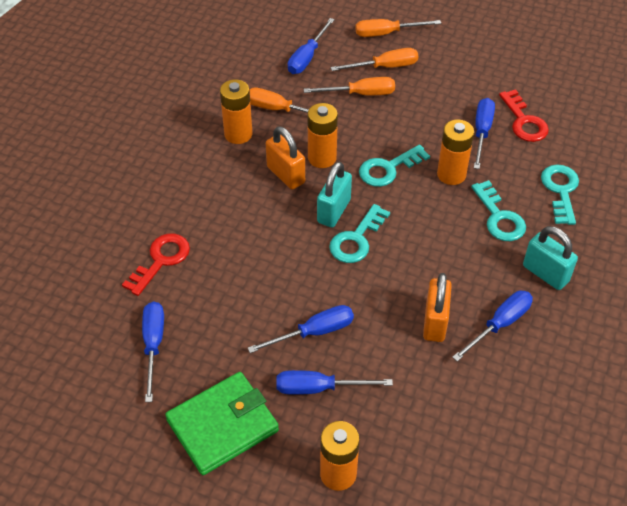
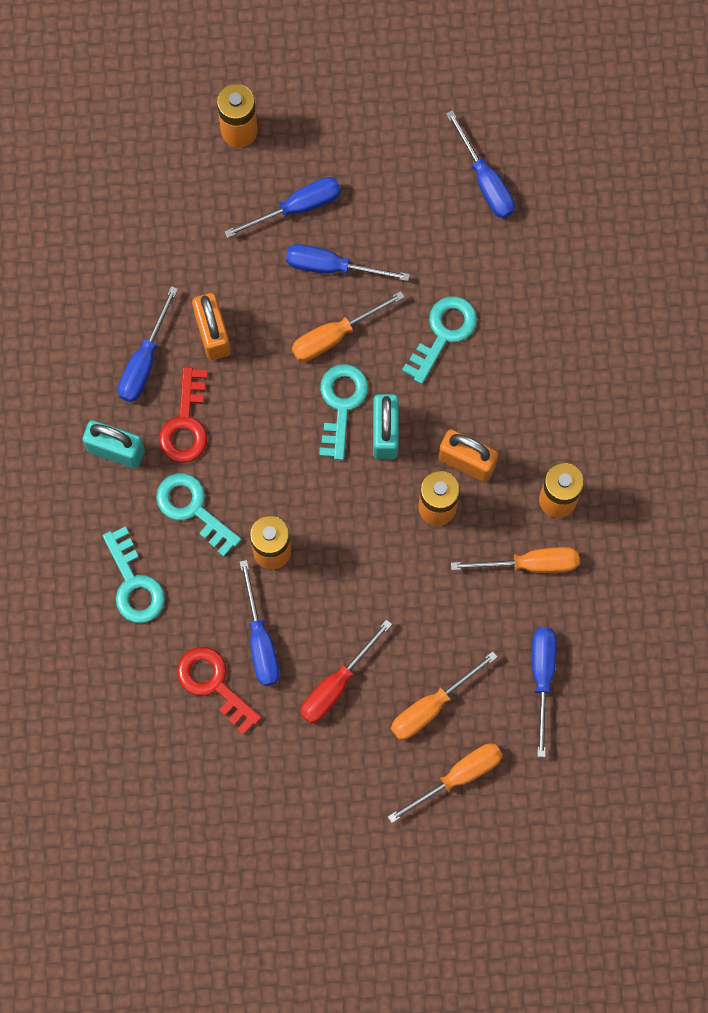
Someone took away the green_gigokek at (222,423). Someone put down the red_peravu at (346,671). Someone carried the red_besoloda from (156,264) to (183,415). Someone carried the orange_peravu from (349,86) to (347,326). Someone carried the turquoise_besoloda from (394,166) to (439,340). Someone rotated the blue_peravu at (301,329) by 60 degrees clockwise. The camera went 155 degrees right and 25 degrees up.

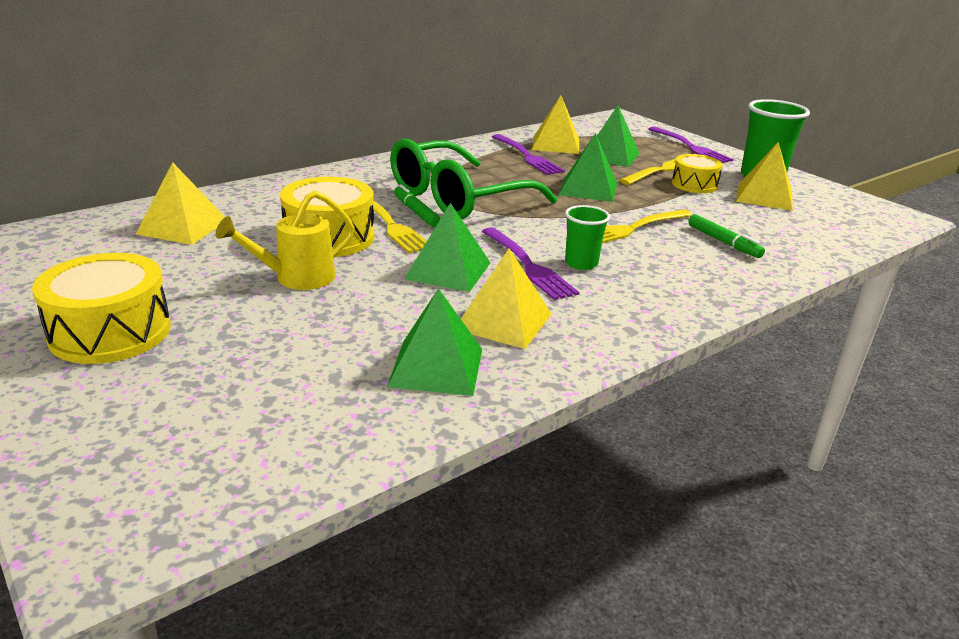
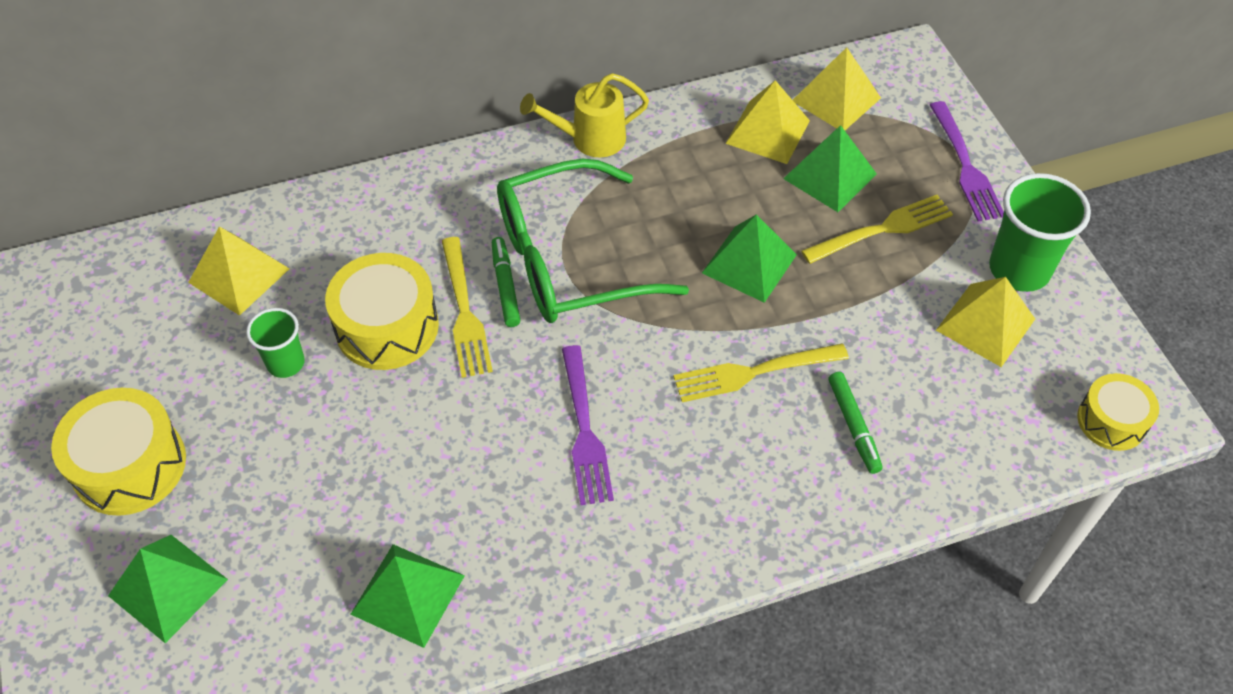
Someone took away the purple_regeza at (528,154). Someone carried the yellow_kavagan from (285,240) to (584,115). Someone carried the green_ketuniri from (447,247) to (168,589). Someone carried the yellow_ketuniri from (506,298) to (837,88). Someone carried the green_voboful from (587,237) to (275,343). Someone carried the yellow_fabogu from (697,173) to (1118,412). The camera went 20 degrees right and 25 degrees up.

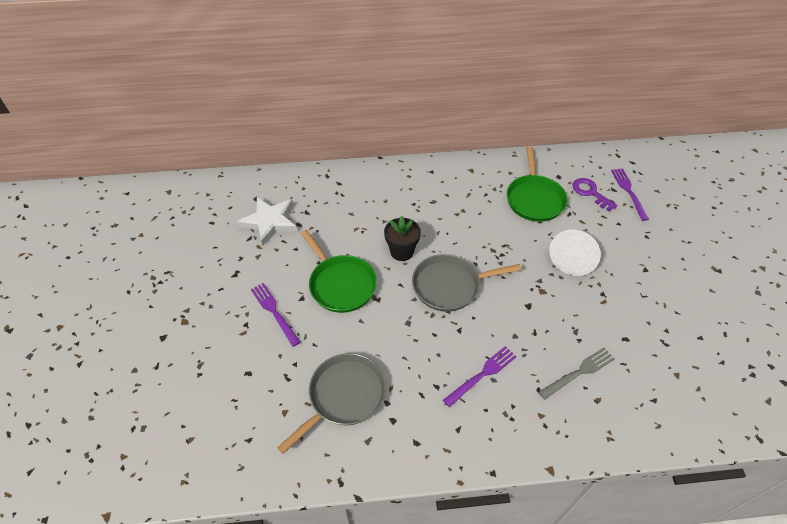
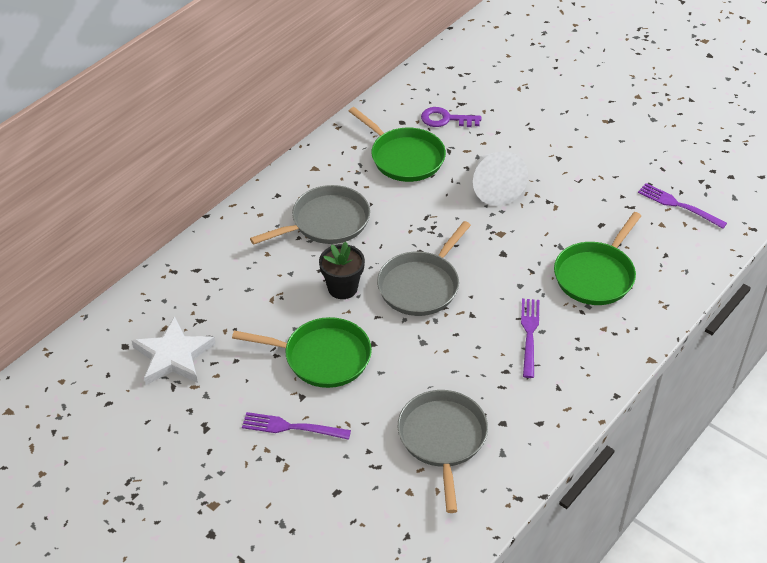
Someone put down the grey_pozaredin at (310,215). Someone carried the purple_regeza from (630,194) to (682,206). Someone swapped the grey_regeza at (577,374) for the green_pozaredin at (597,258). The camera went 45 degrees left and 5 degrees down.

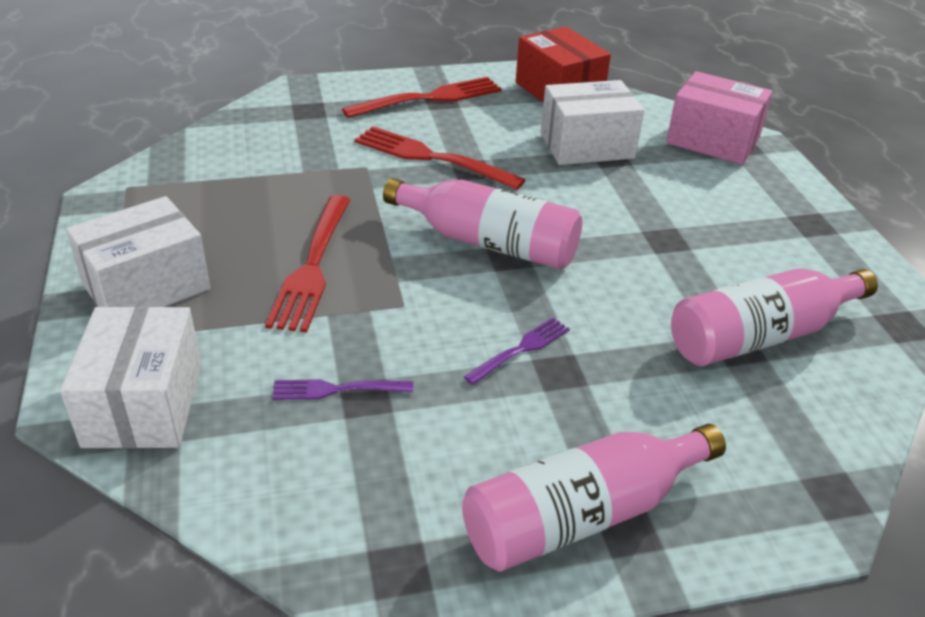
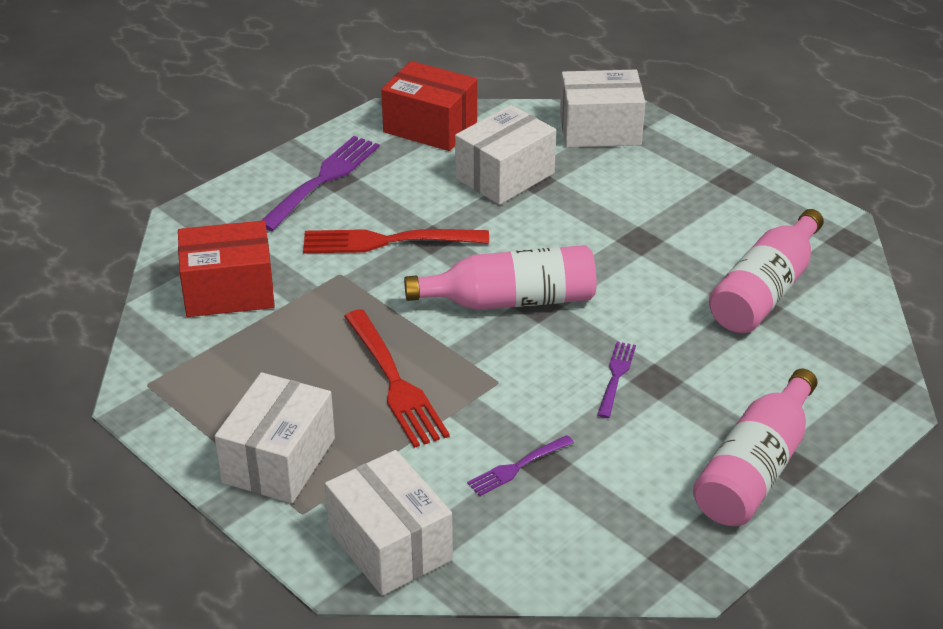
Someone put down the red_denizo at (226,268). Someone repainted the red_regeza at (422,97), which became the purple_regeza at (320,183). Someone repainted the pink_denizo at (719,118), which became the white_denizo at (602,109). The camera went 30 degrees left and 0 degrees up.

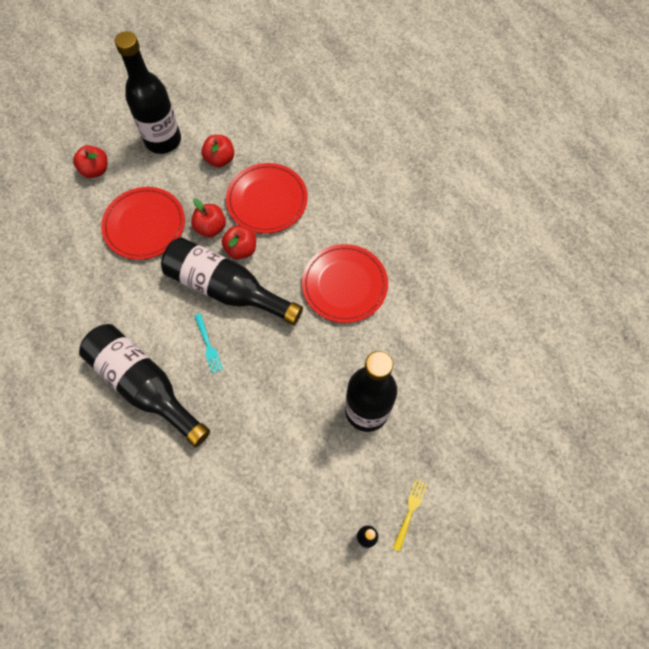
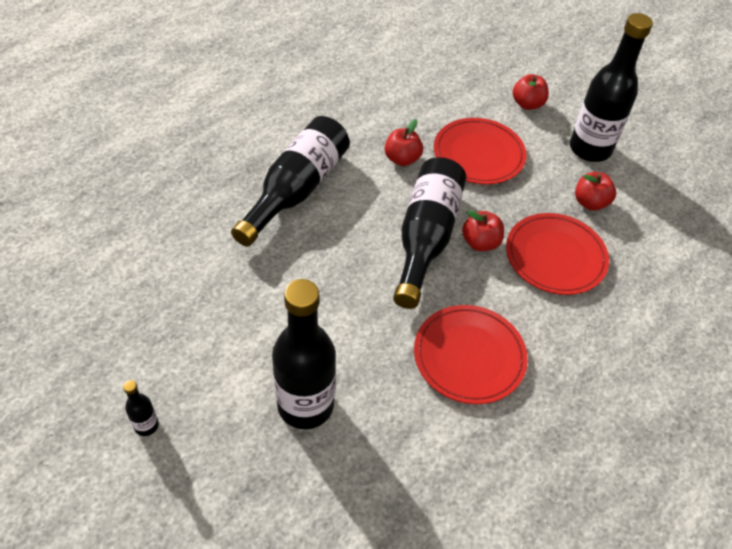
Someone took away the turquoise_regeza at (209,343). Someone took away the yellow_regeza at (410,515). Someone carried the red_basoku from (208,217) to (404,142). The camera went 75 degrees right and 15 degrees down.

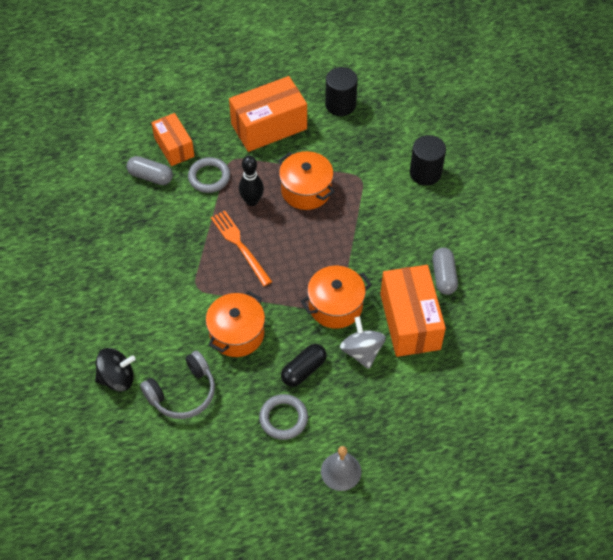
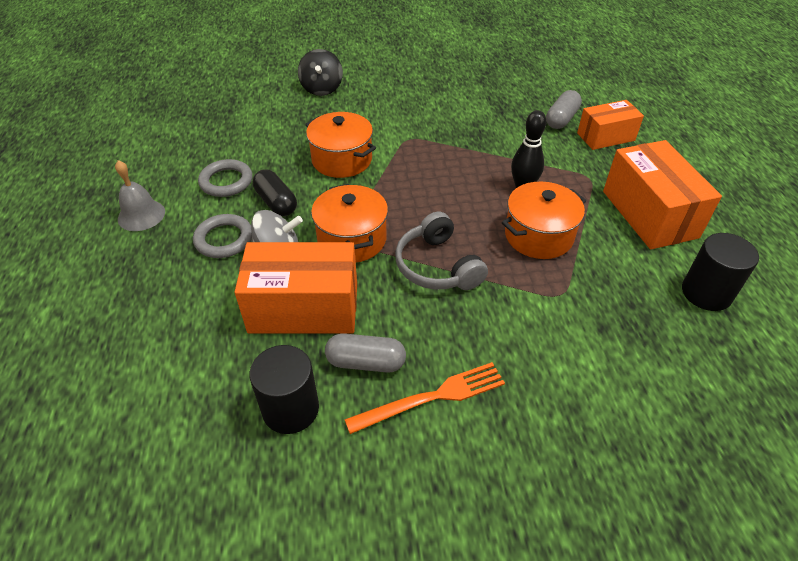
Someone carried the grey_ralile from (177,385) to (441,251). Someone carried the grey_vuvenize from (209,175) to (222,236). Someone carried the orange_regeza from (241,248) to (424,398). Someone carried the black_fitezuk from (428,160) to (284,389). The camera went 100 degrees right and 10 degrees down.

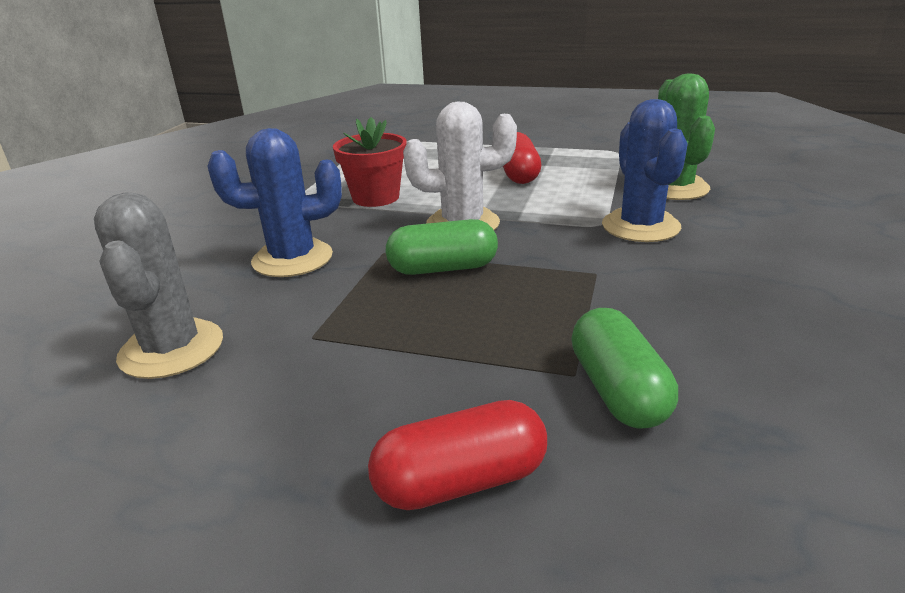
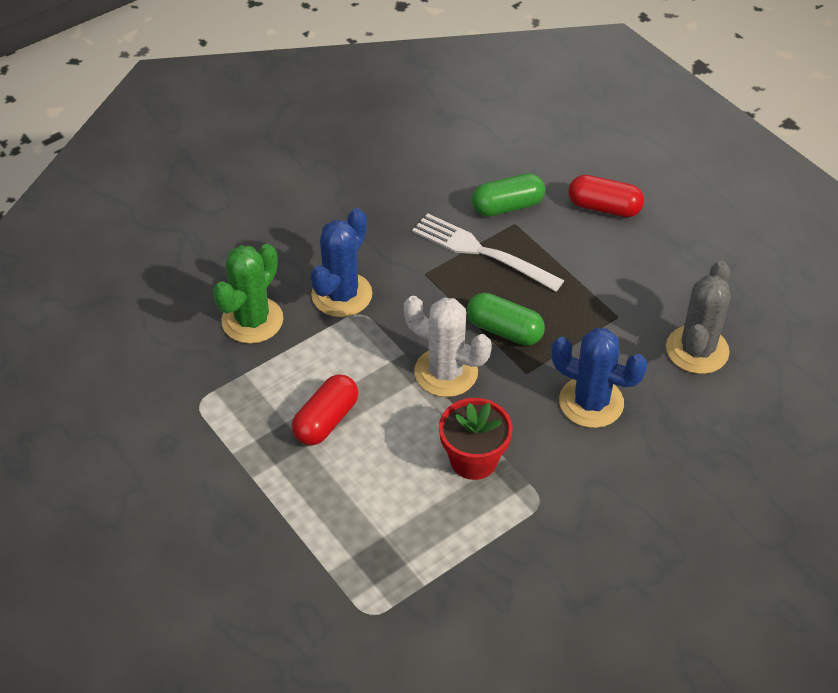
Someone put down the white_regeza at (488,252). Someone rotated the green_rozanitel at (624,368) by 45 degrees clockwise. The camera went 145 degrees left and 20 degrees up.

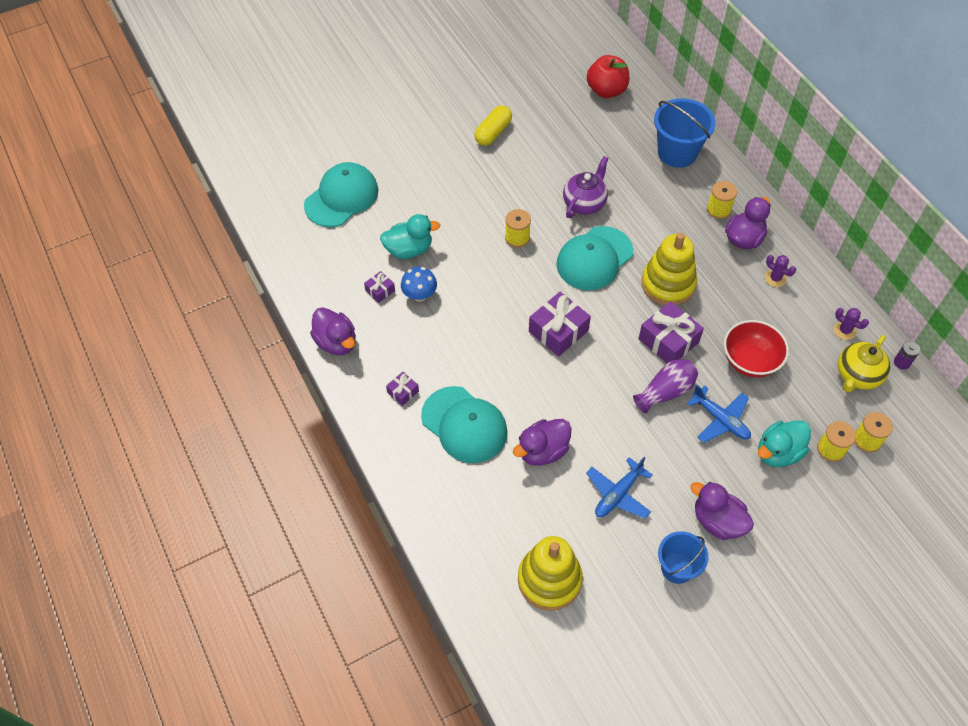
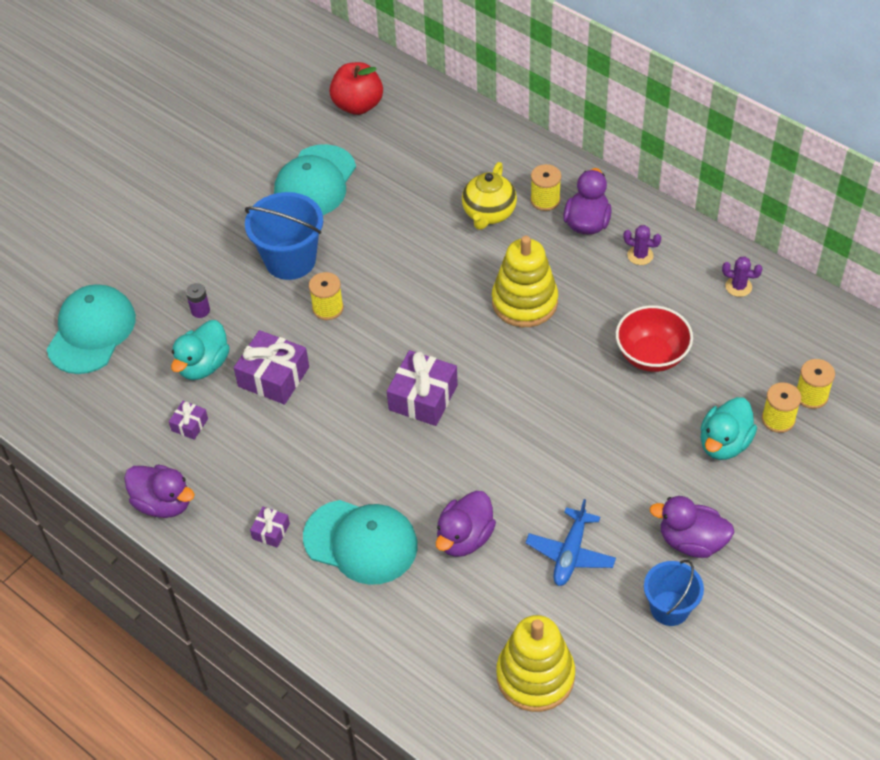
Someone took away the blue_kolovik at (419,284). Someone took away the yellow_rozanitel at (493,125). Someone took away the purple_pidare at (586,187). Someone took away the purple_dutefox at (665,386). Someone took away the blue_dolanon at (719,414). Someone carried the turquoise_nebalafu from (594,258) to (315,179). Someone carried the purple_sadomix from (671,332) to (271,367). Someone carried the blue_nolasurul from (685,133) to (284,236). Someone carried the yellow_pidare from (864,363) to (489,196). Someone carried the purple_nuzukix from (907,355) to (198,300). Someone rotated the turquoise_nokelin at (410,236) by 150 degrees clockwise. The camera went 20 degrees left and 5 degrees down.

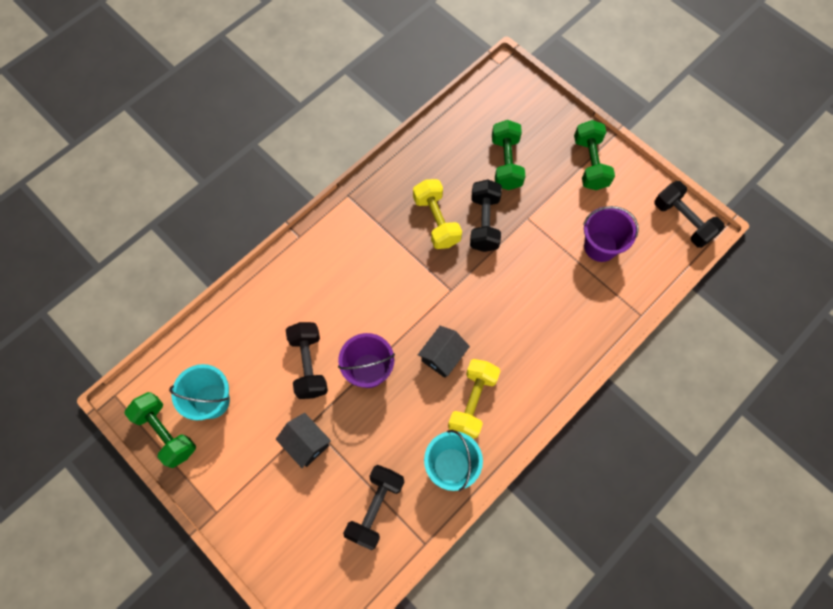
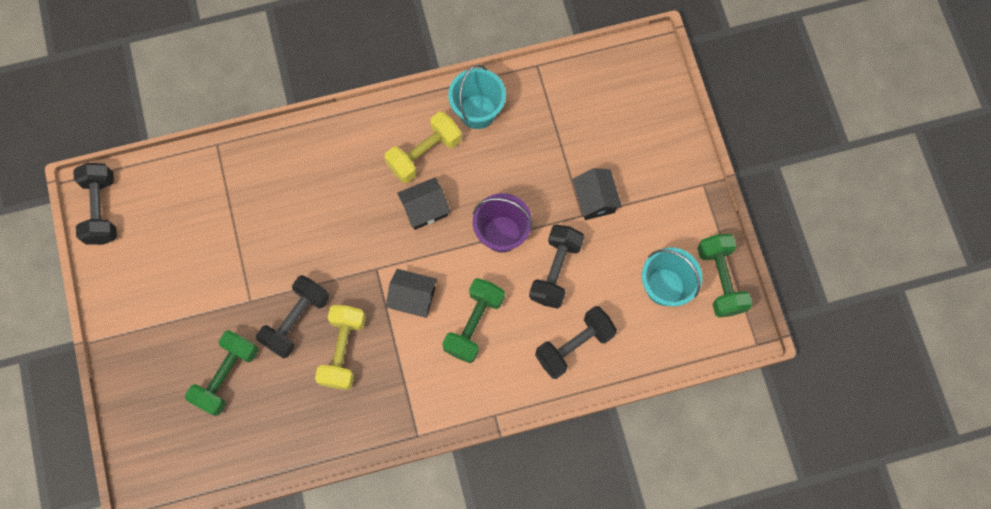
Someone took away the purple_nolasurul at (611,234). Someone put down the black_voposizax at (411,293). Someone carried the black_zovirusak from (373,507) to (576,342). Someone carried the green_zovirusak from (594,155) to (473,320). The camera went 150 degrees left and 5 degrees up.

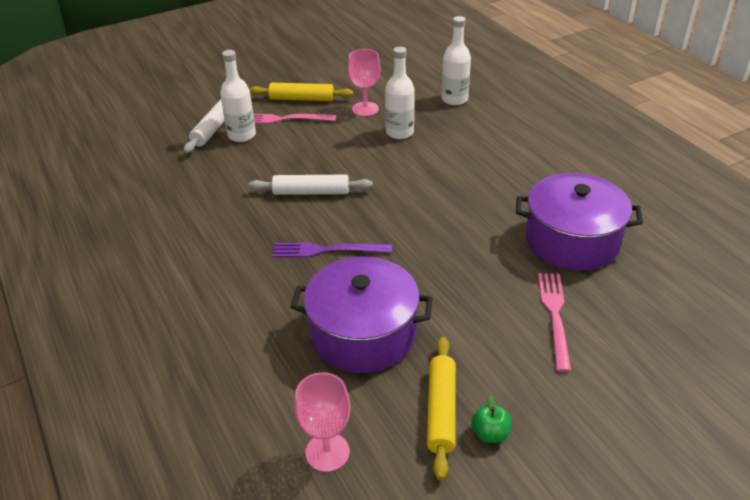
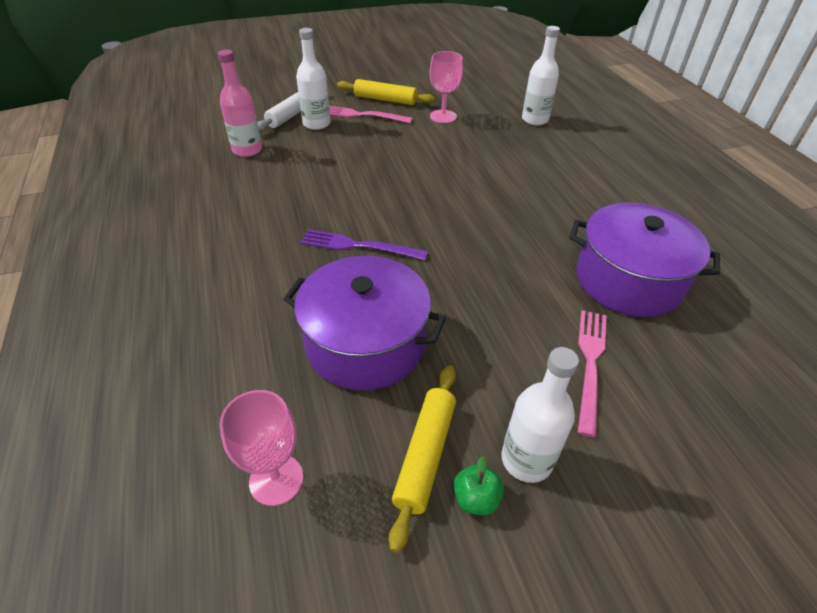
Someone took away the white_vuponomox at (311,185). Someone put down the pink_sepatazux at (240,103). Someone carried the white_sepatazux from (400,93) to (540,415). The camera went 10 degrees right and 5 degrees up.

